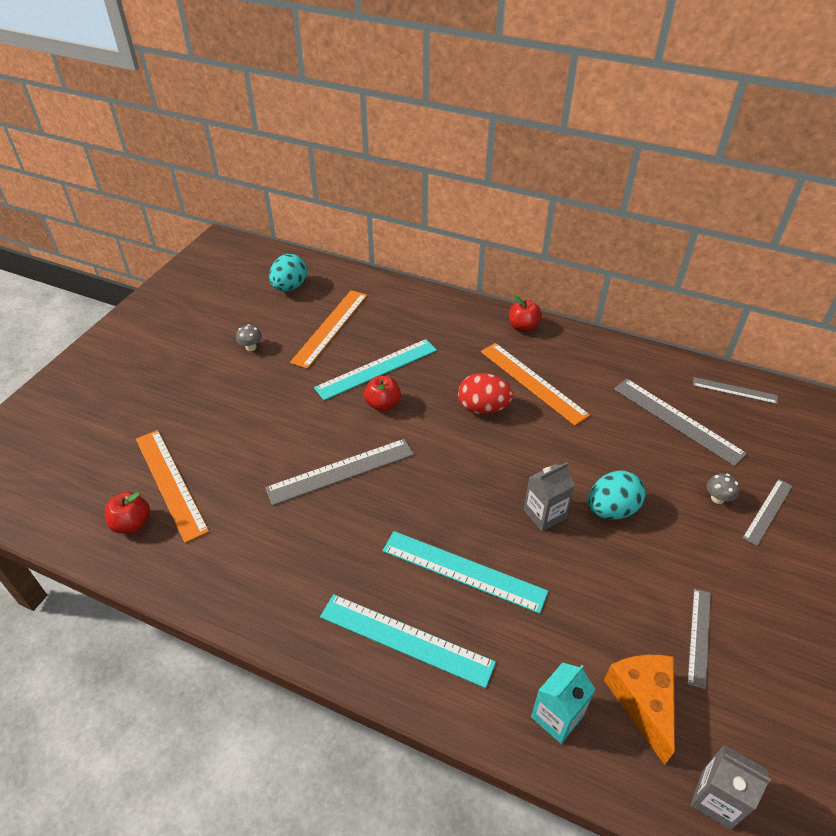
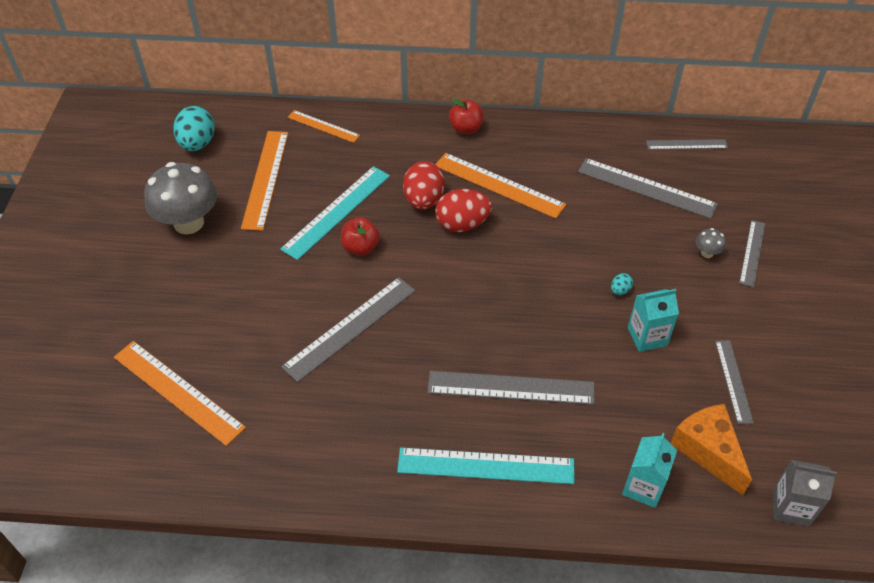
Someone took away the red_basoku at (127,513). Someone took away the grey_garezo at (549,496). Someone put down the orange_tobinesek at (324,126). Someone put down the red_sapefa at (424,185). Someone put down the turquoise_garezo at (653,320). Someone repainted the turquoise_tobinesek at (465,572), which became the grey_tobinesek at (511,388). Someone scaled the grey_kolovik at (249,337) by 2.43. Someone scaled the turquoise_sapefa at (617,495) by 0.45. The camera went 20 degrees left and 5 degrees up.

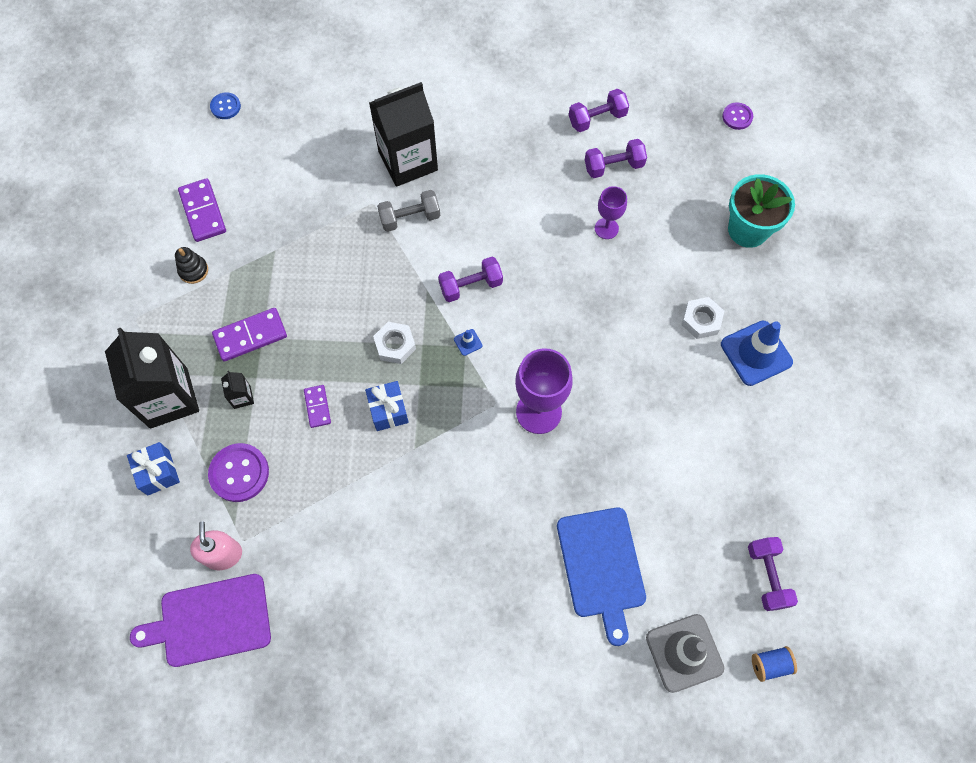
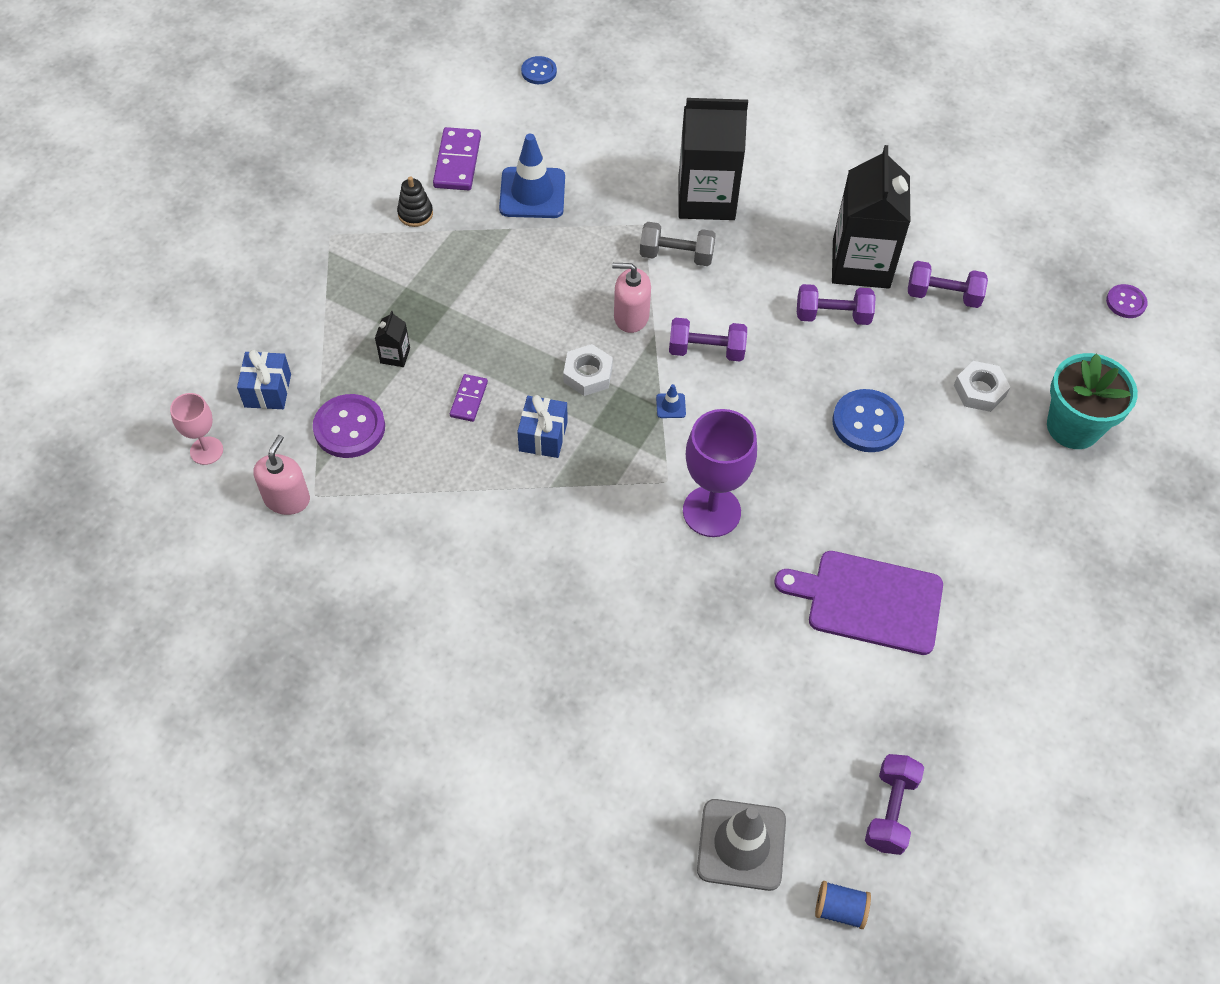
Someone took away the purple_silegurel at (249,335). Someone took away the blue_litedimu at (601,576). Someone took away the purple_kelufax at (611,212). Someone put down the pink_kelufax at (196,429). Someone put down the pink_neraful at (631,298). Someone put down the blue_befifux at (868,420). Someone carried the black_garezo from (152,378) to (871,217). Someone carried the purple_litedimu from (200,620) to (859,603). Someone carried the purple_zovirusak from (599,110) to (836,304). Someone carried the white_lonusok from (702,318) to (982,386). Someone carried the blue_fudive from (757,353) to (532,176). The camera went 25 degrees right and 10 degrees down.

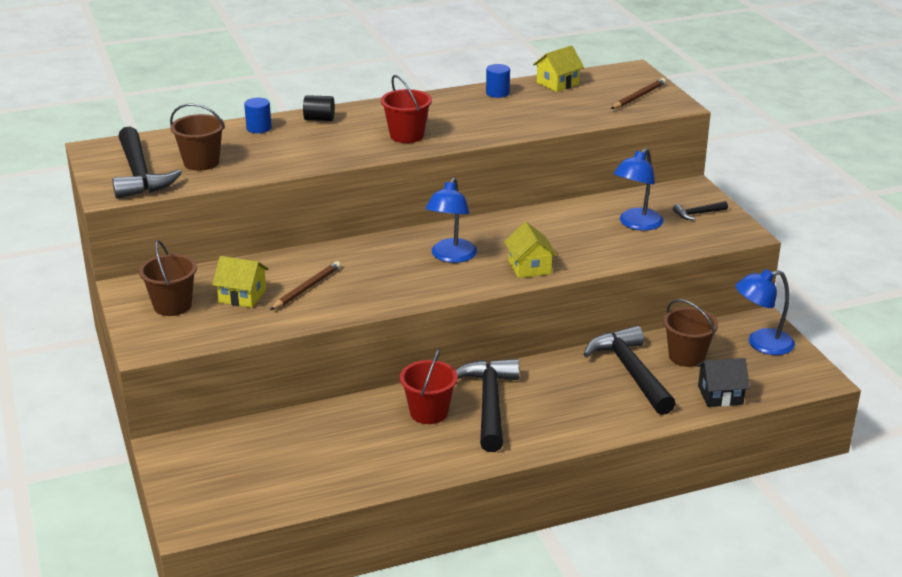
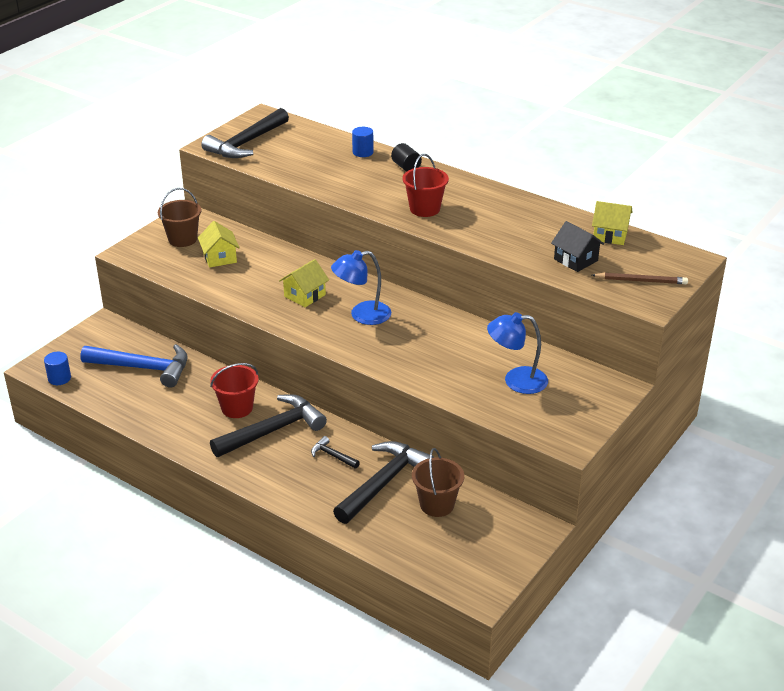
Someone took away the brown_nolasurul at (197,137). Someone took away the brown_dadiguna at (305,285). Someone took away the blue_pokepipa at (765,312). Someone put down the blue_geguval at (134,366). Someone carried the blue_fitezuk from (498,81) to (57,368). Someone carried the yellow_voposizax from (530,250) to (304,283). Someone carried the black_geguval from (700,210) to (335,452). Someone carried the black_voposizax from (723,382) to (577,246). The camera went 55 degrees right and 5 degrees up.

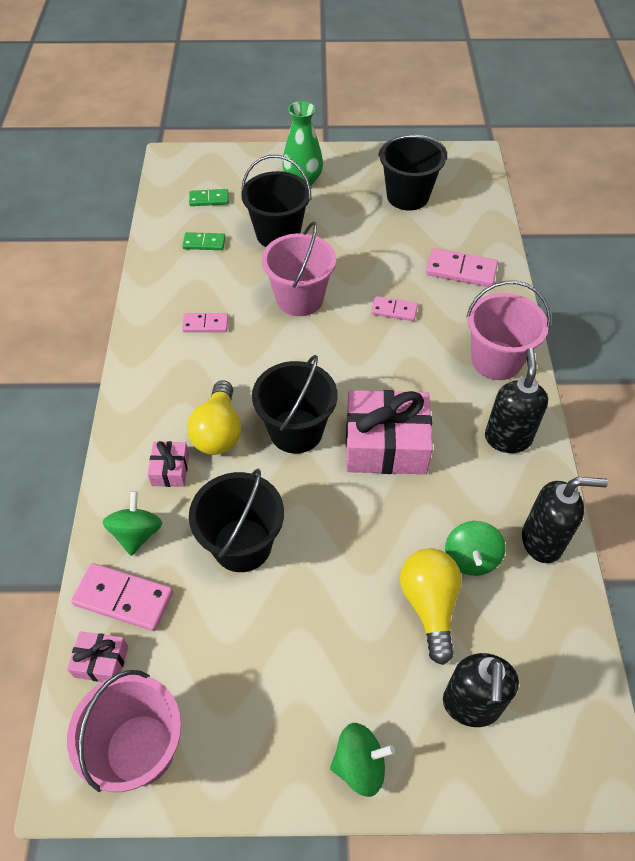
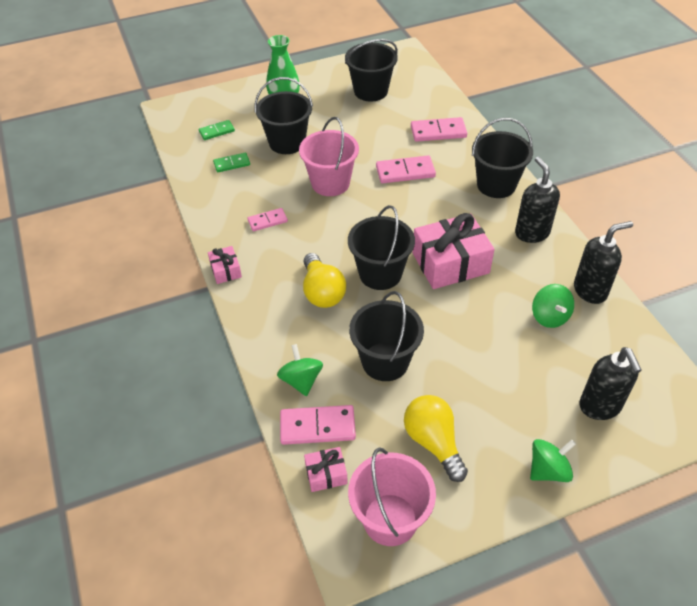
Someone carried the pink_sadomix from (168,464) to (225,265). Someone carried the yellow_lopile from (431,606) to (436,438). Someone repainted the pink_nolasurul at (508,330), which became the black_nolasurul at (502,158). Someone scaled the pink_silegurel at (394,308) by 1.60. The camera went 20 degrees left and 5 degrees down.

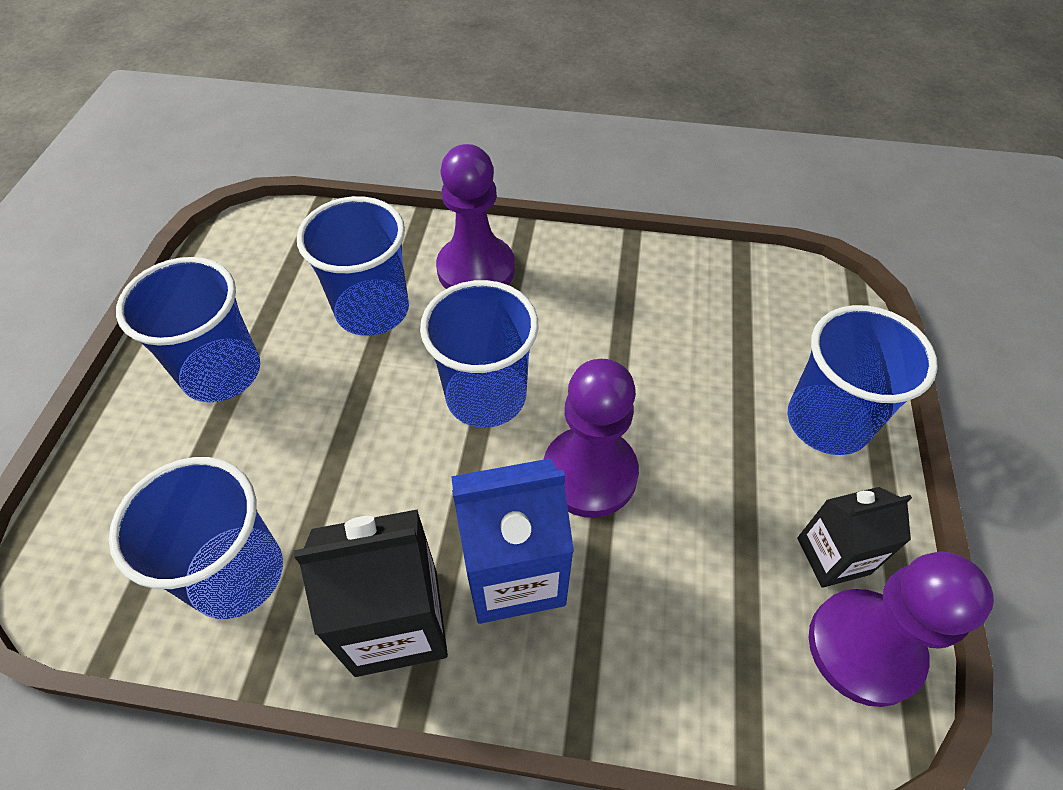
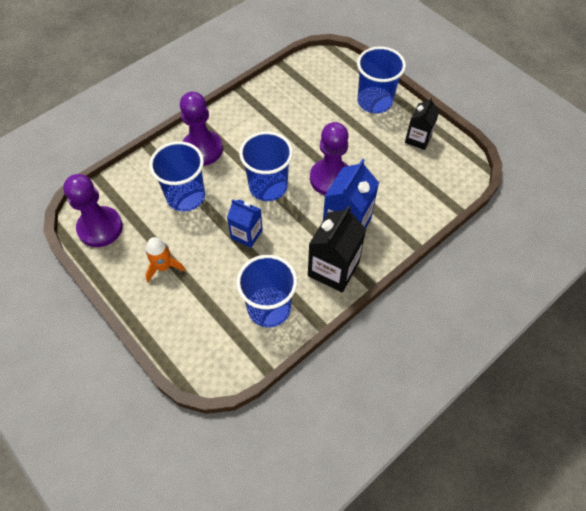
Someone put down the blue_garezo at (245,223). Someone carried the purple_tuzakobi from (901,629) to (93,210). Someone swapped the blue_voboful at (188,329) for the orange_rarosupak at (165,259). The camera went 50 degrees left and 5 degrees up.

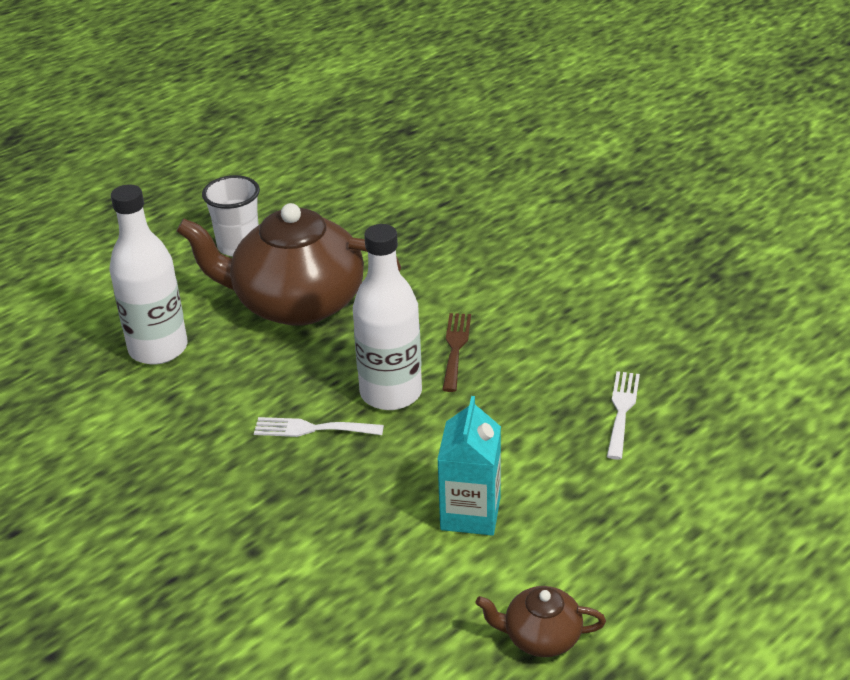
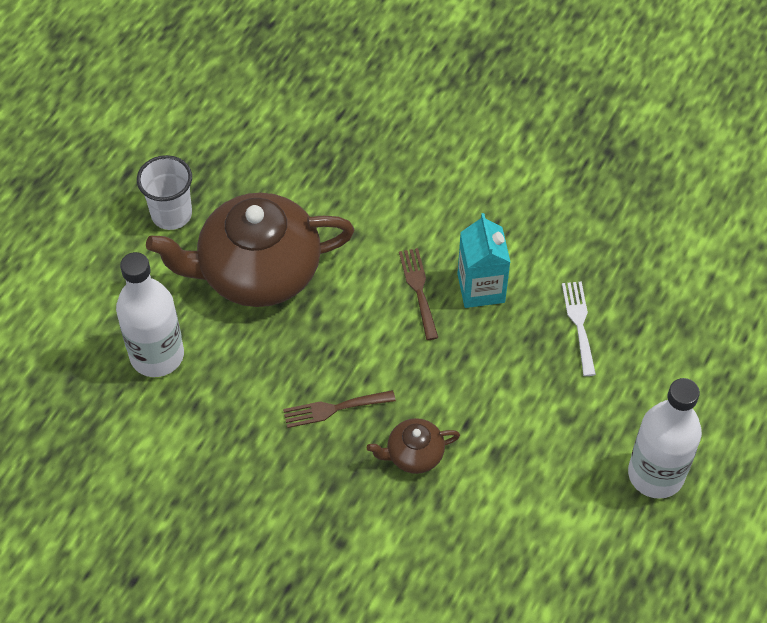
Someone carried the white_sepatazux from (387,317) to (665,438). Someone carried the turquoise_garezo from (469,466) to (483,260). Someone carried the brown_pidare from (541,621) to (413,446). Someone repainted the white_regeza at (319,427), which became the brown_regeza at (339,409). The camera went 20 degrees left and 20 degrees up.

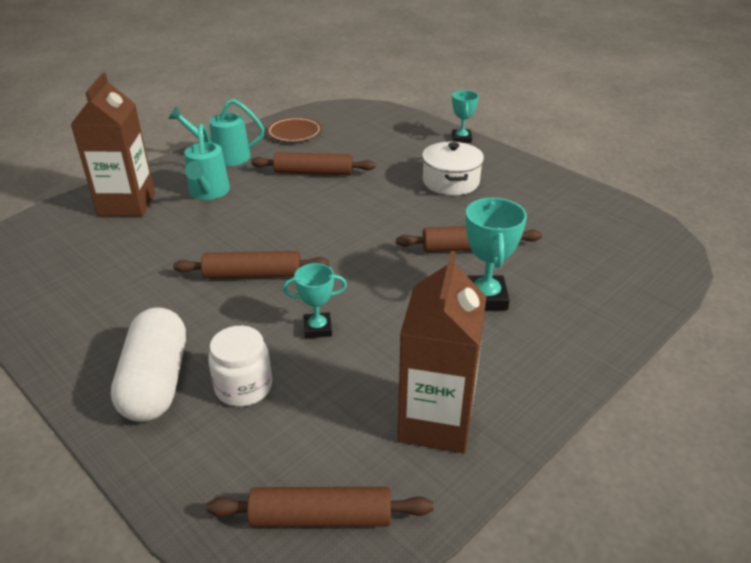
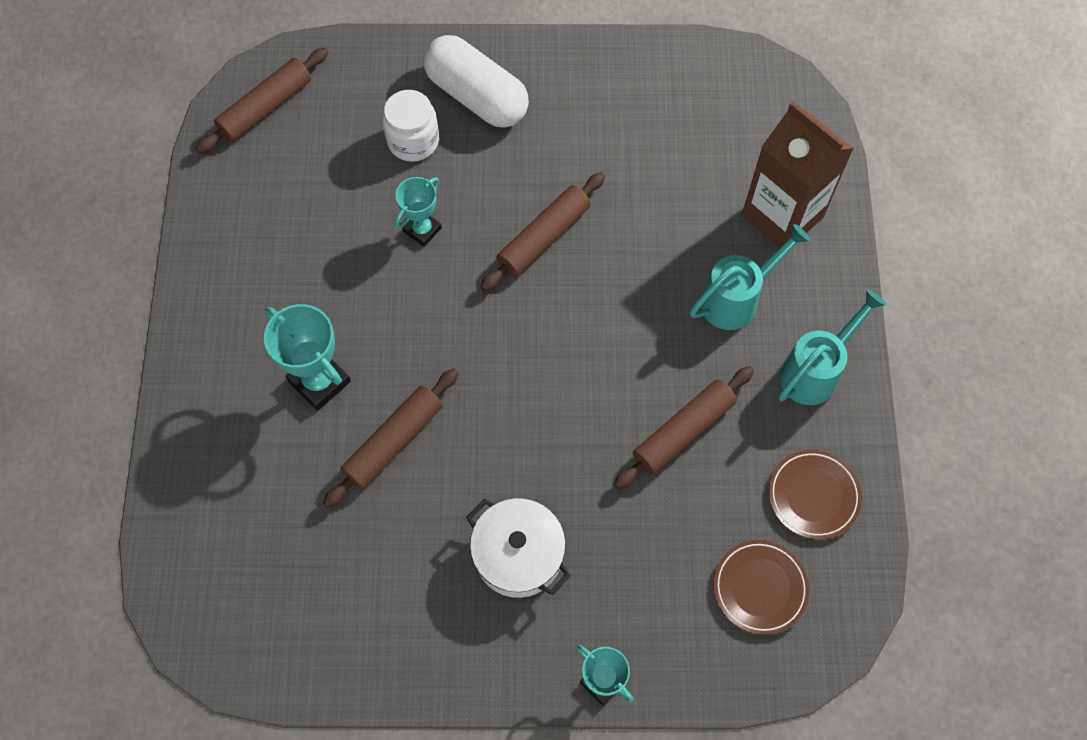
Someone took away the brown_garezo at (442,352). Someone put down the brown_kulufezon at (762,587). Someone rotated the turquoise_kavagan at (207,162) by 105 degrees clockwise. The camera went 135 degrees right and 30 degrees up.

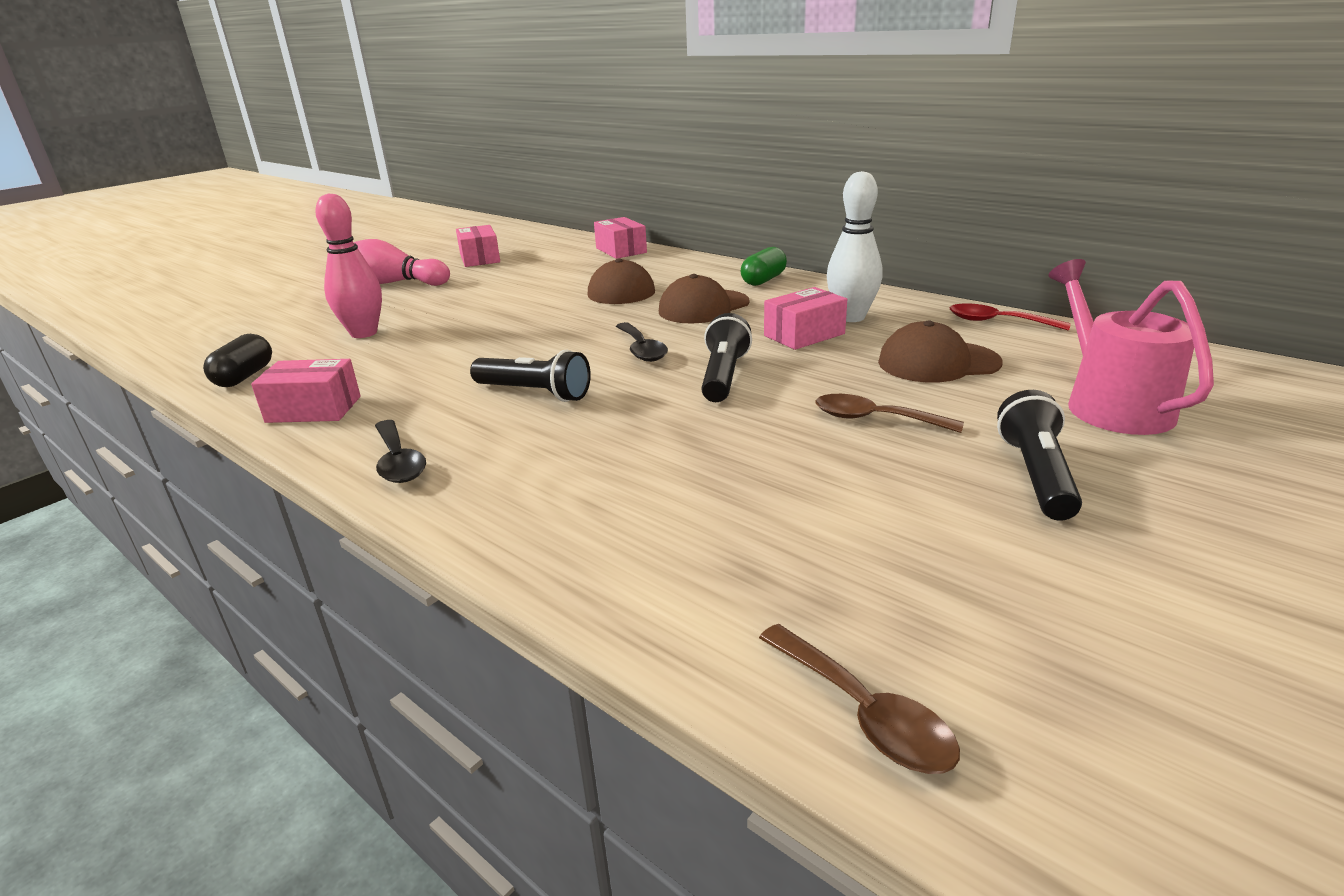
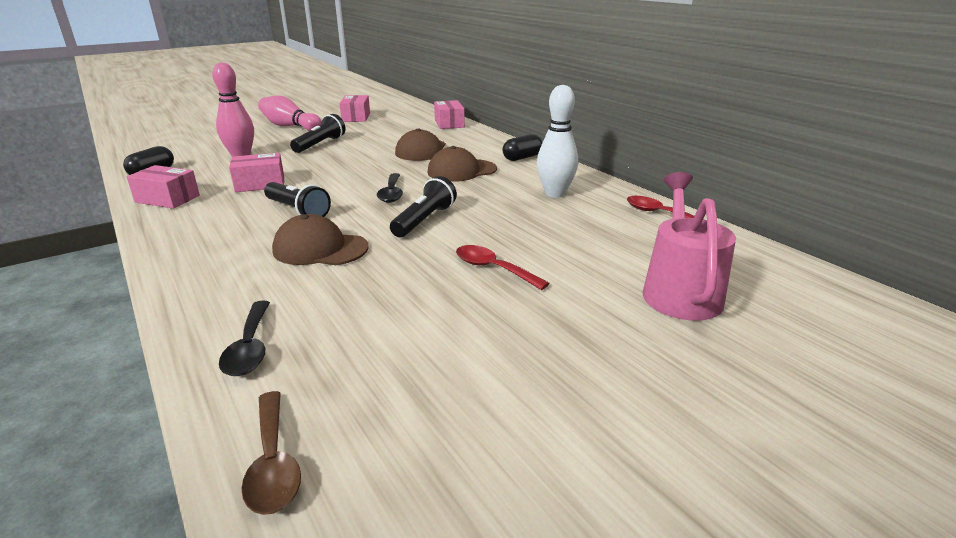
Someone carried the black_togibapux from (400,451) to (244,338). Someone carried the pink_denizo from (805,318) to (256,172). Someone carried the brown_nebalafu from (940,352) to (320,239). Someone carried the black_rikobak from (1039,455) to (318,133). Someone repainted the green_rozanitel at (764,266), which became the black_rozanitel at (522,147). Someone repainted the brown_togibapux at (890,413), which became the red_togibapux at (502,267). The camera went 15 degrees right and 0 degrees up.

